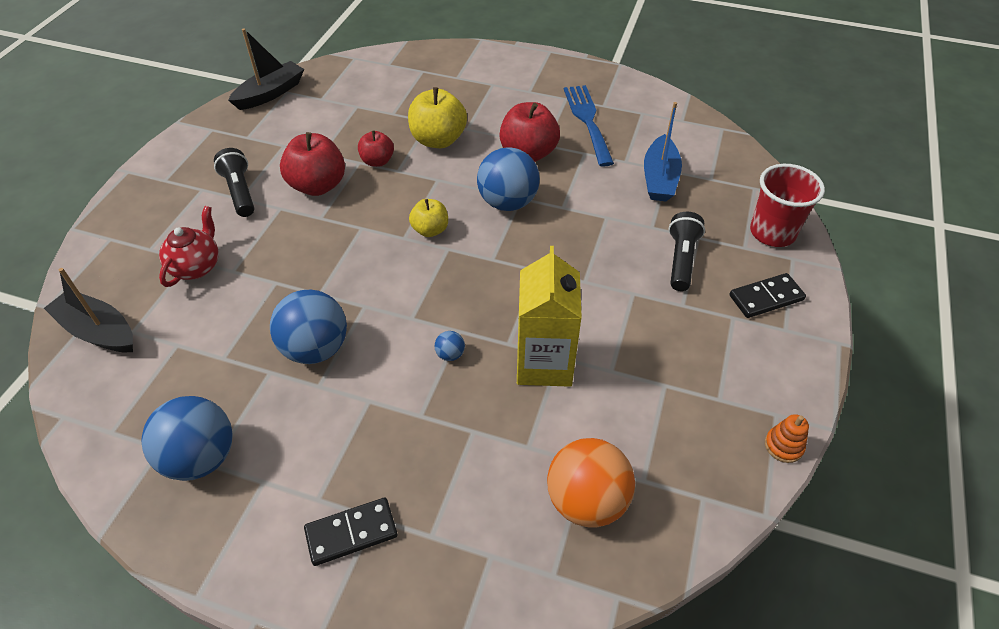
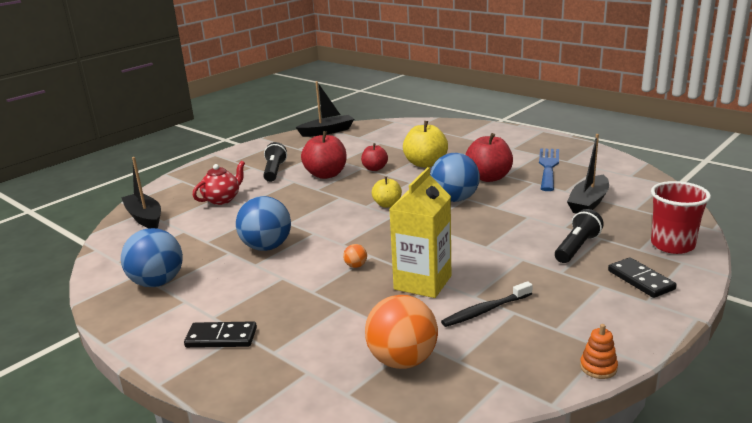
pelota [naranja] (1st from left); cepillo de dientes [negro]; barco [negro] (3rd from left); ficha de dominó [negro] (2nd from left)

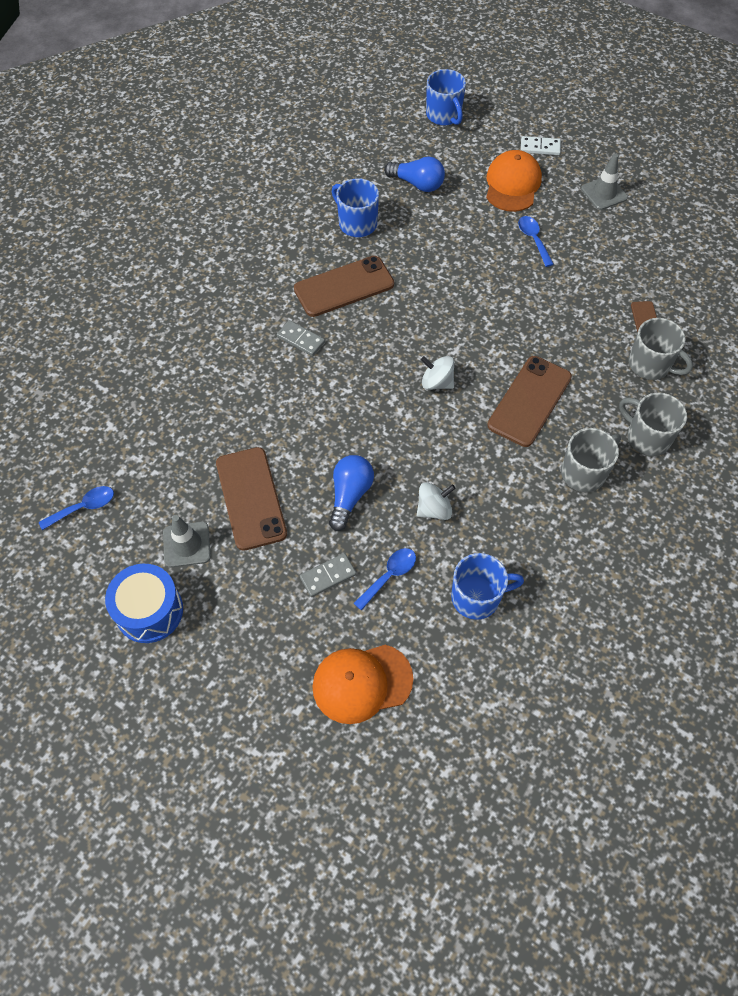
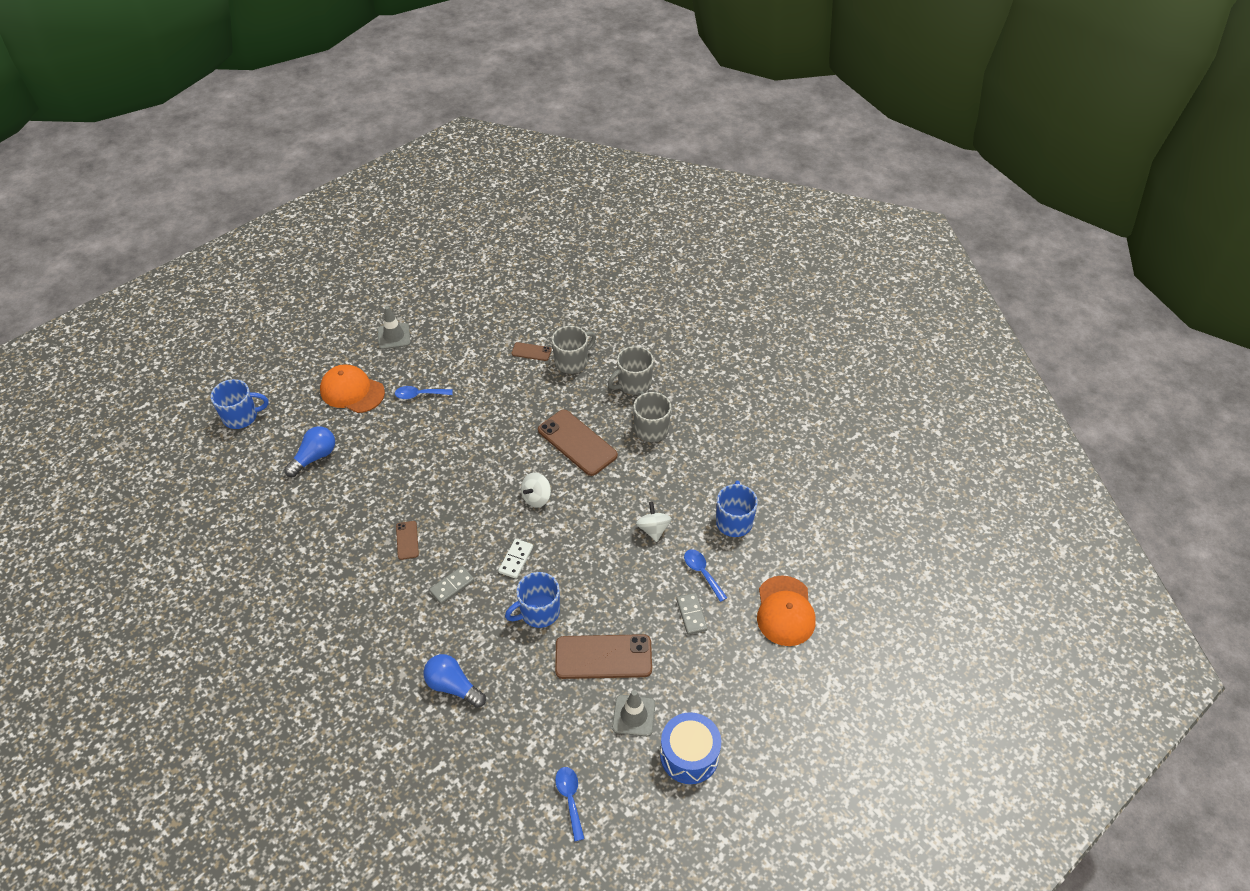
móvil [marrón] (1st from left); bombilla [azul] (2nd from left); ficha de dominó [blanco]; taza [azul] (2nd from left)

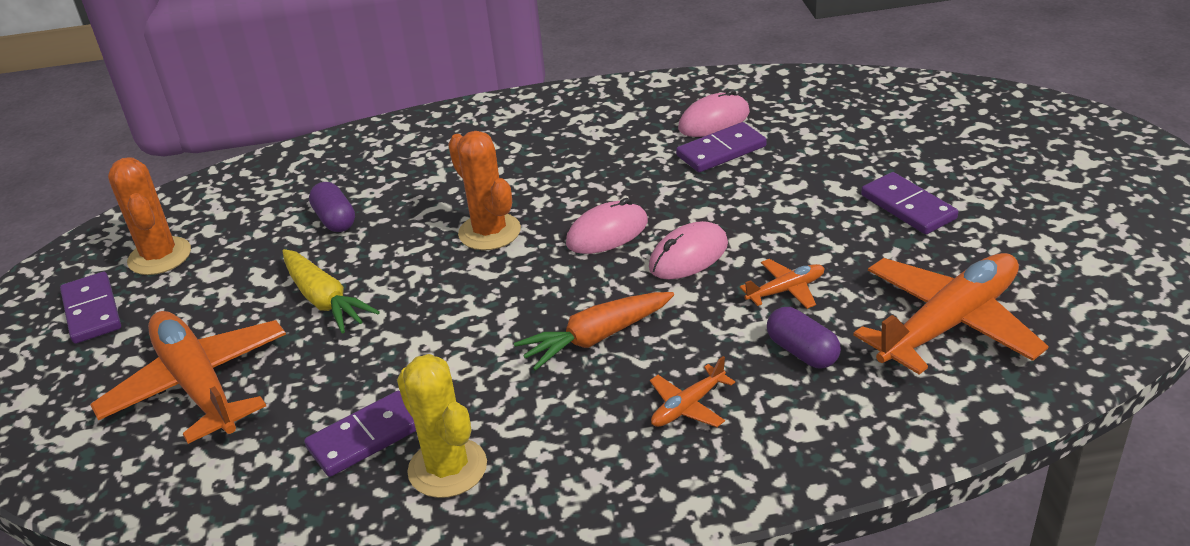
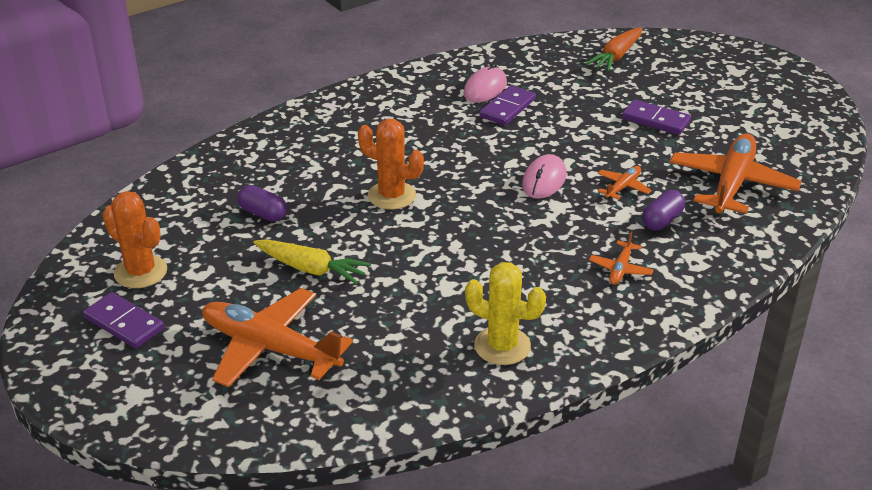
zanahoria [naranja]; cápsula [morado] (2nd from left); ficha de dominó [morado] (2nd from left in the first image); ratón [rosa] (1st from left in the first image)

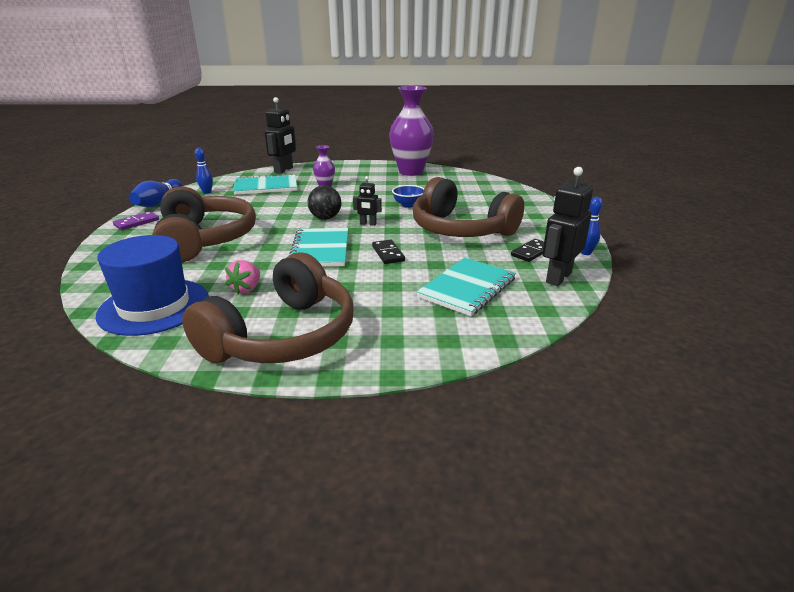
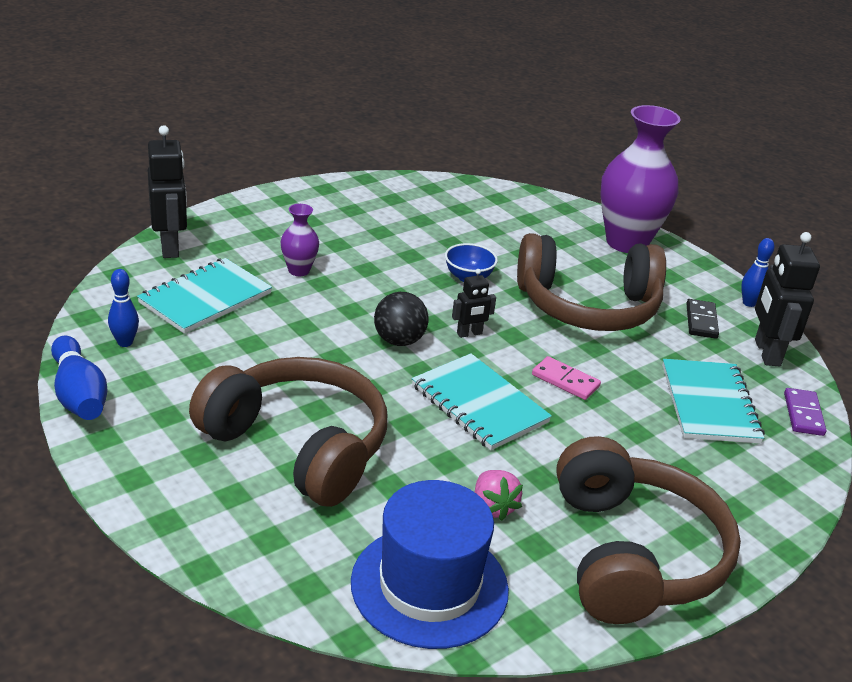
ficha de dominó [rosa]; florero [morado] (2nd from left); ficha de dominó [morado]

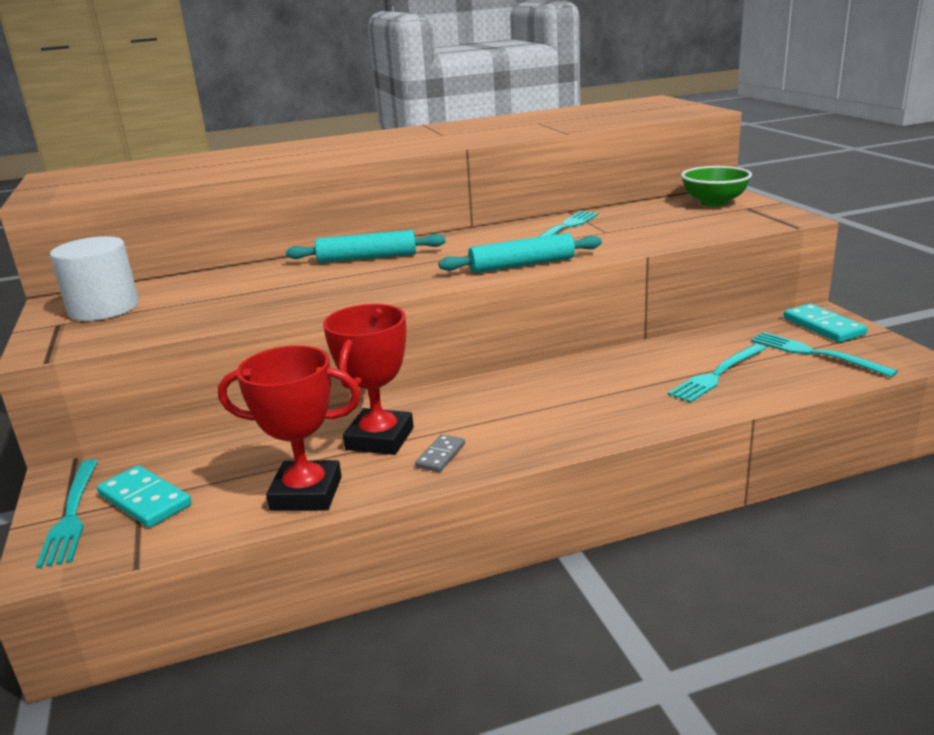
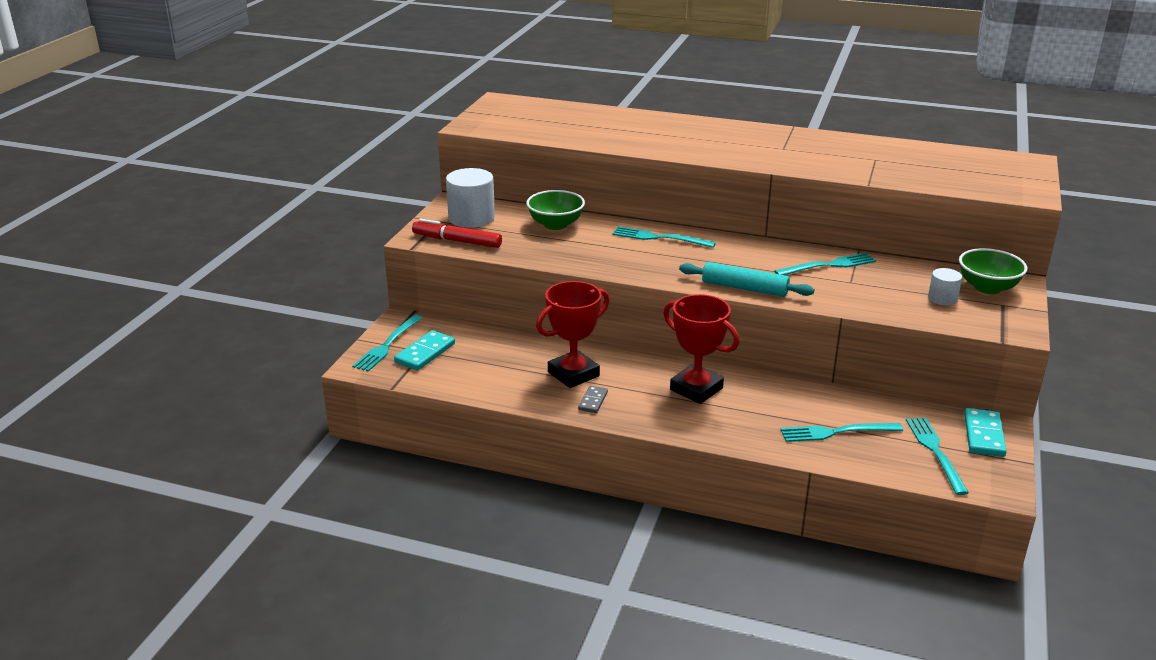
ficha de dominó [turquesa] (1st from left); rotulador [rojo]; cuenco [verde] (1st from left); ficha de dominó [gris]; tenedor [turquesa] (2nd from left); trofeo [rojo] (2nd from left); cilindro [blanco] (2nd from left)

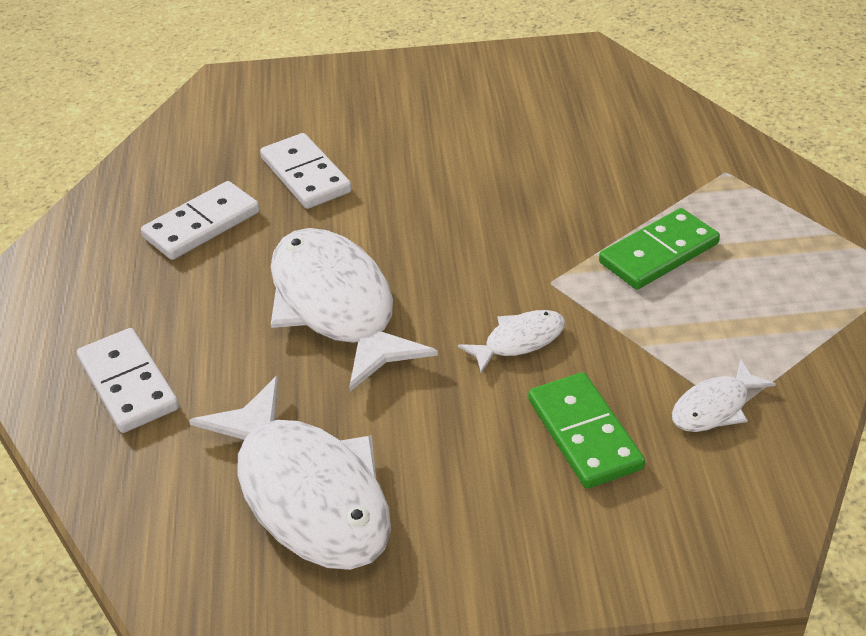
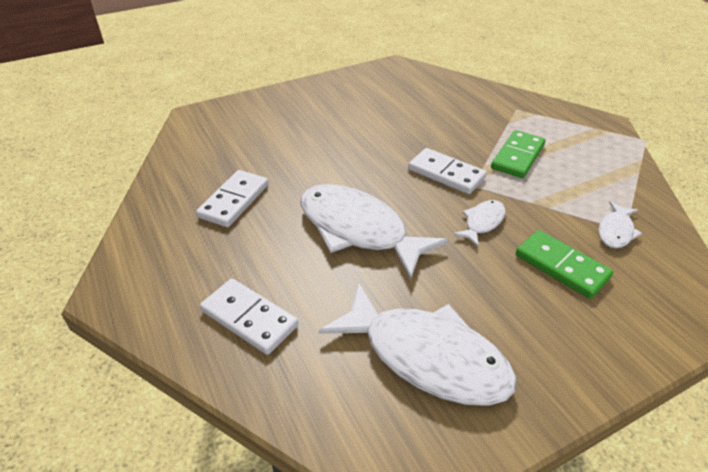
ficha de dominó [blanco] (3rd from left)

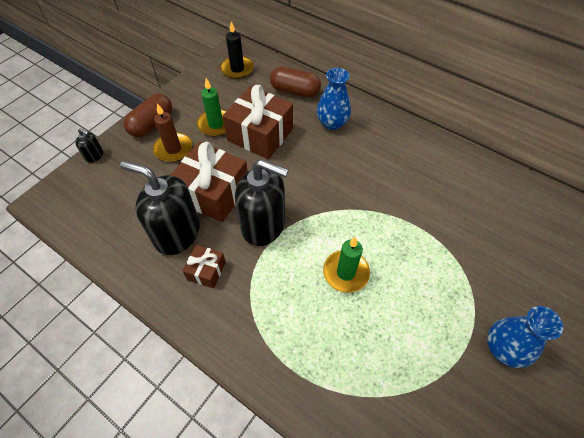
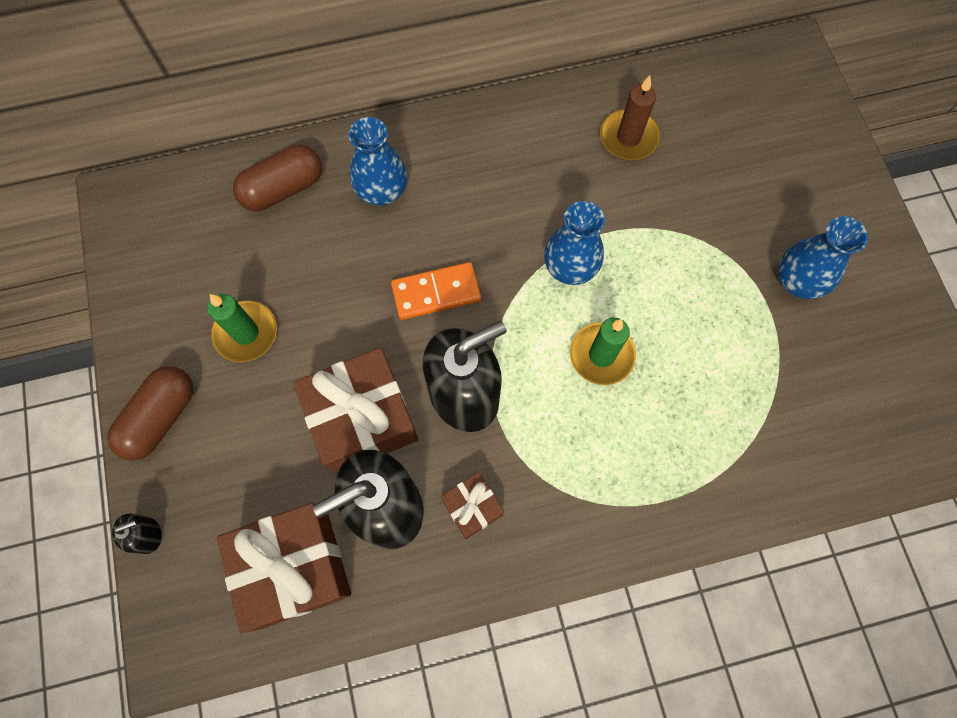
cápsula [marrón] (1st from left); regalo [marrón] (1st from left); ficha de dominó [naranja]; florero [azul] (2nd from left); vela [marrón]; vela [negro]

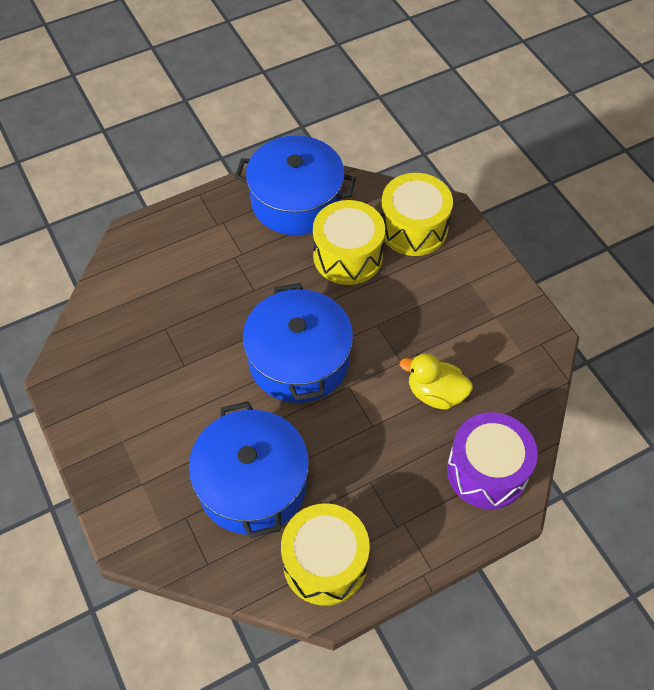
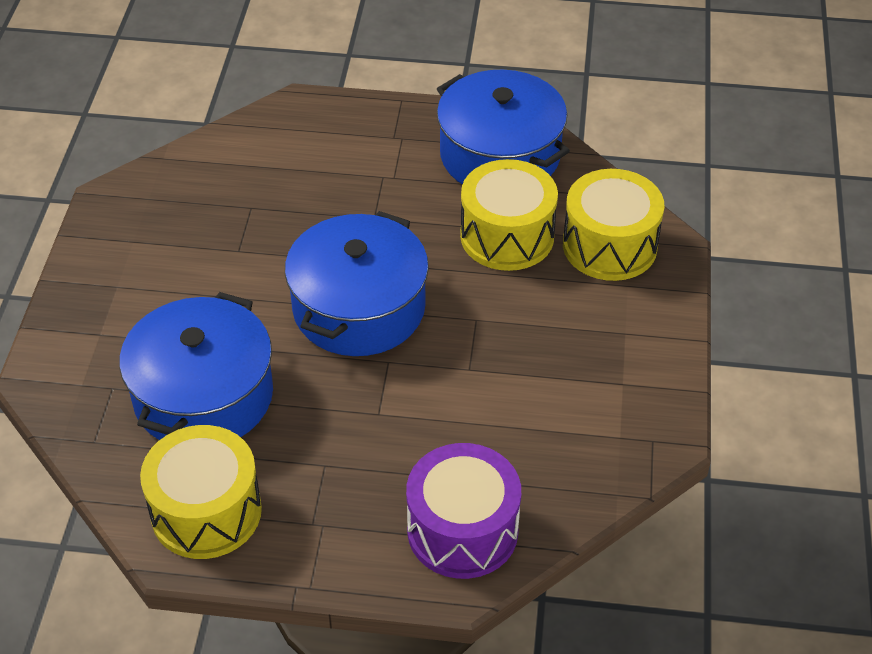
pato [amarillo]

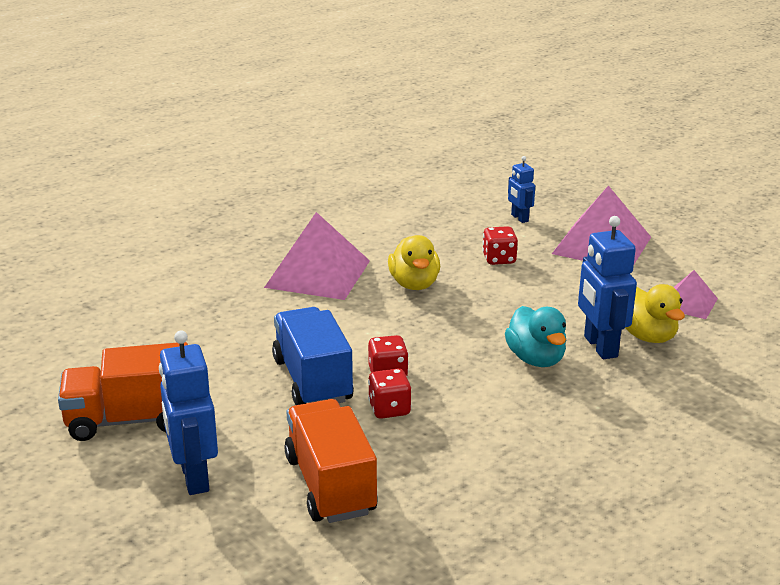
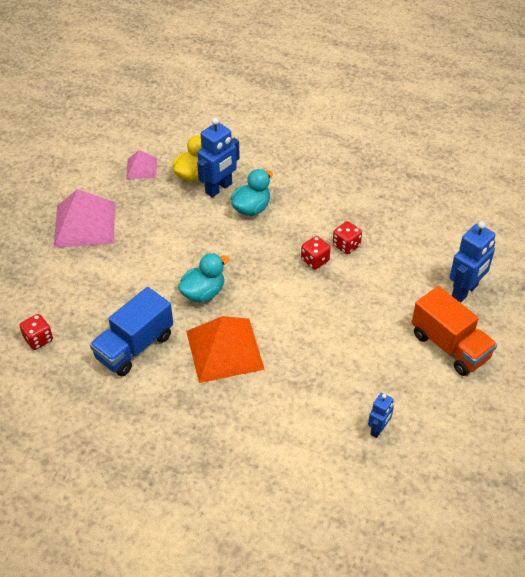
dado [rojo] (1st from left); camión [azul]; pato [turquesa] (1st from left); pirámide [naranja]; robot [azul] (2nd from left); camión [naranja] (2nd from left in the first image)

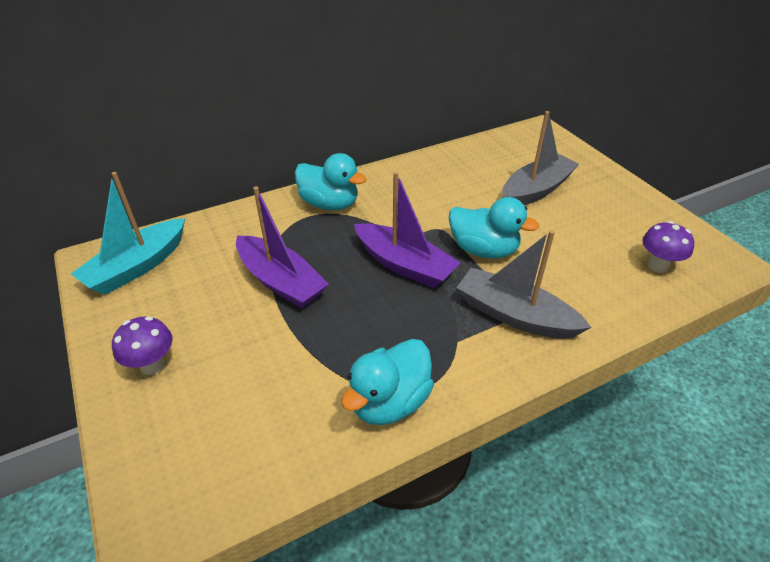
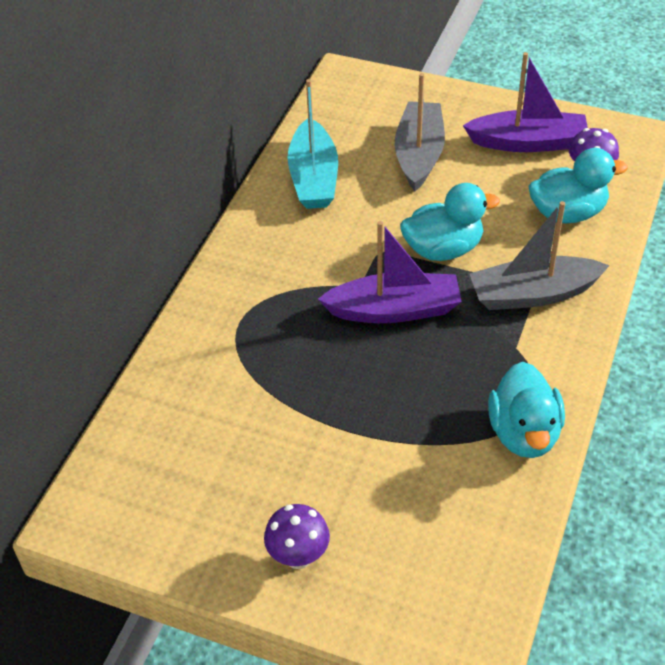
barco [turquesa]; barco [morado] (2nd from left); pato [turquesa] (3rd from left)

